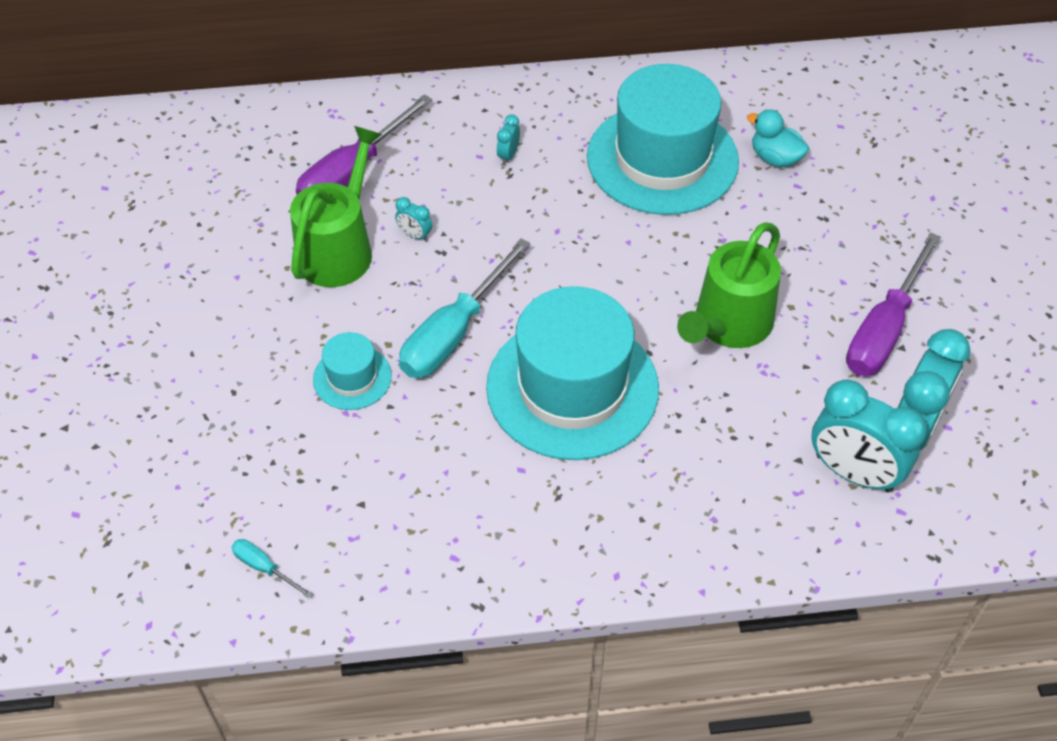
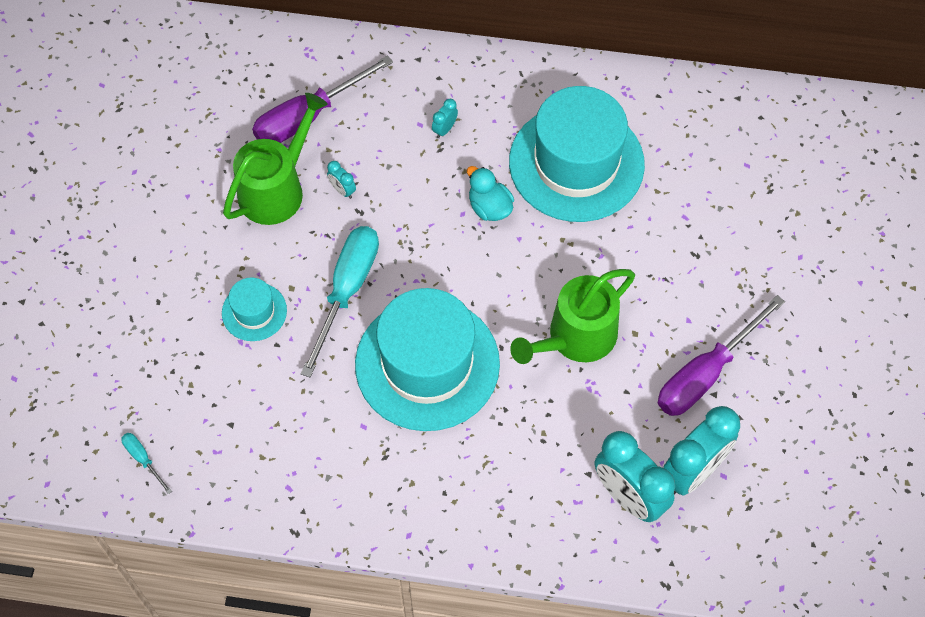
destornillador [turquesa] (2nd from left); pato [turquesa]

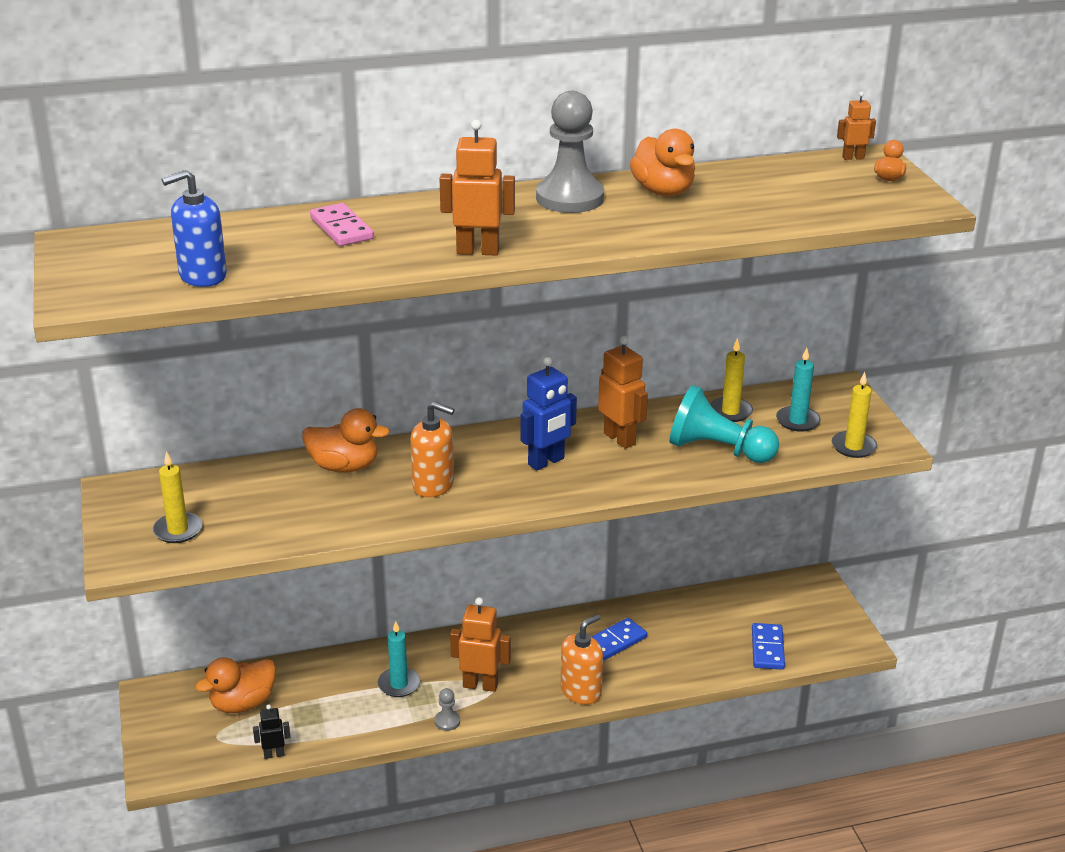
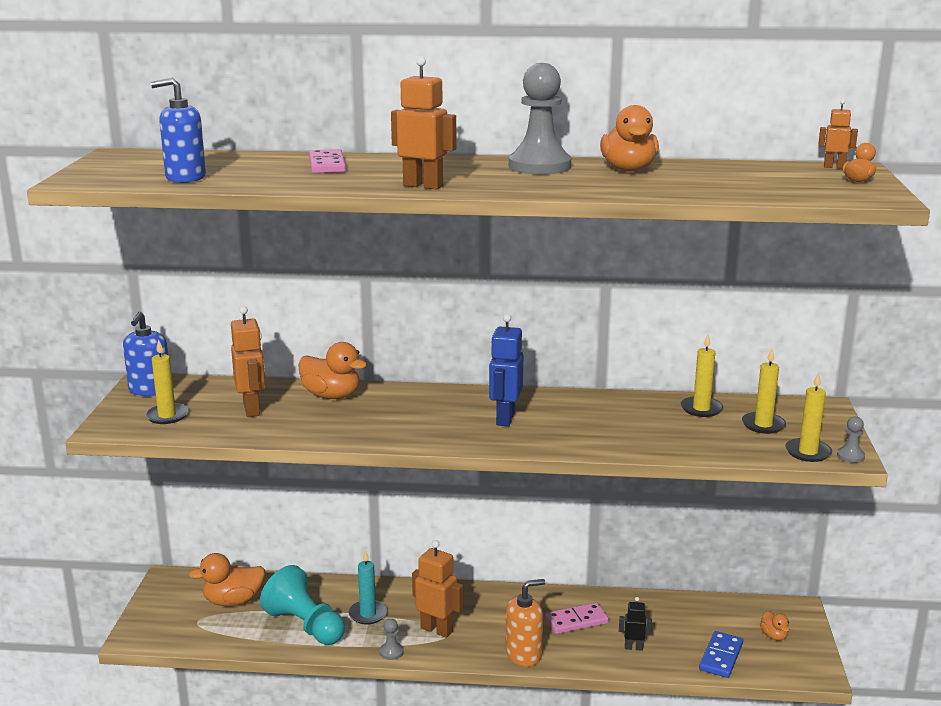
dispensador de jabón [azul] (1st from left); robot [naranja] (1st from left); peón [turquesa]; robot [azul]; ficha de dominó [rosa] (2nd from left); robot [negro]; vela [amarillo] (3rd from left); pato [naranja] (4th from left); peón [gris] (3rd from left); dispensador de jabón [naranja] (1st from left in the first image)

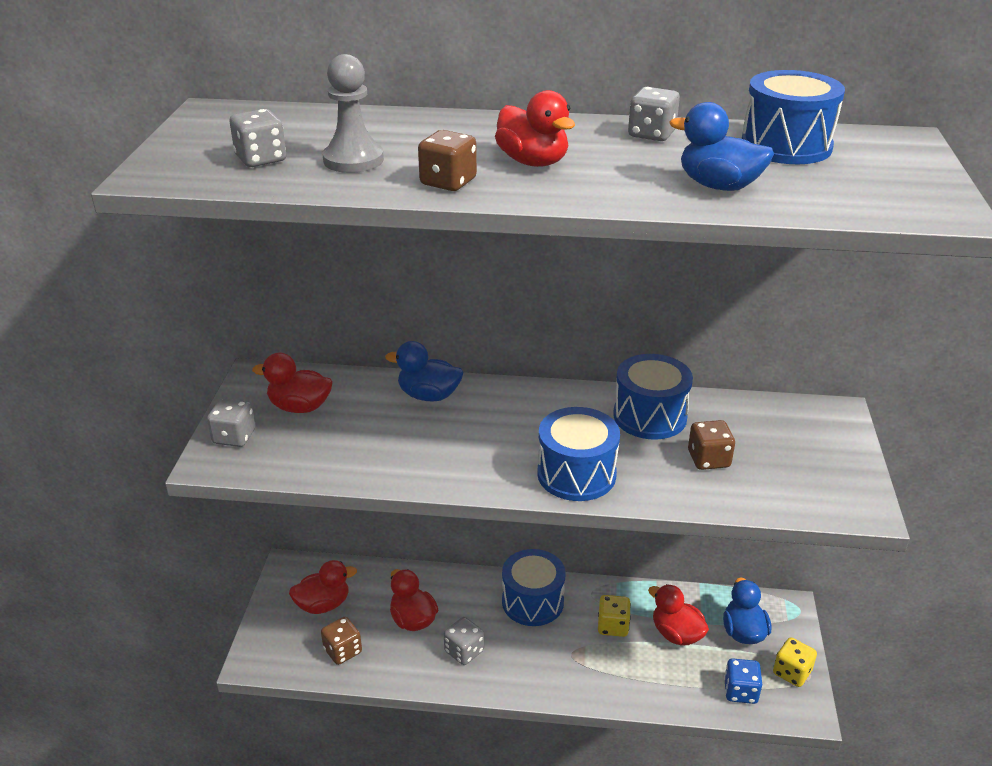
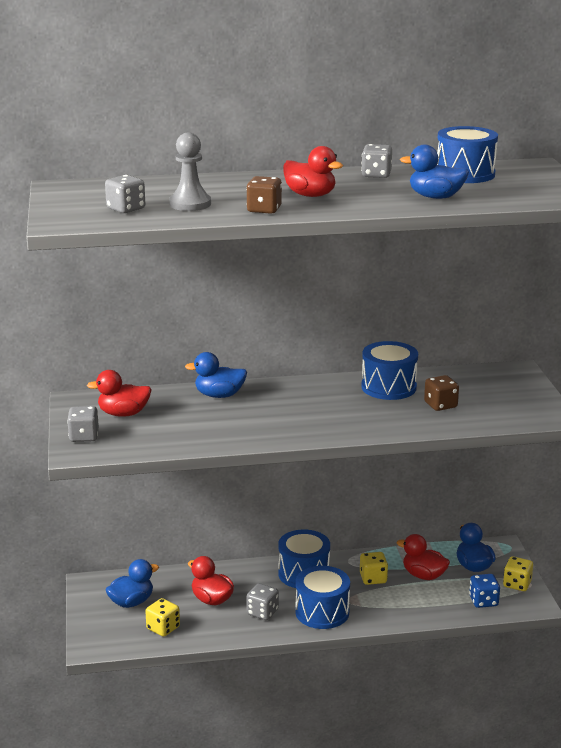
pato [azul] (1st from left); dado [amarillo] (1st from left); tambor [azul] (2nd from left)

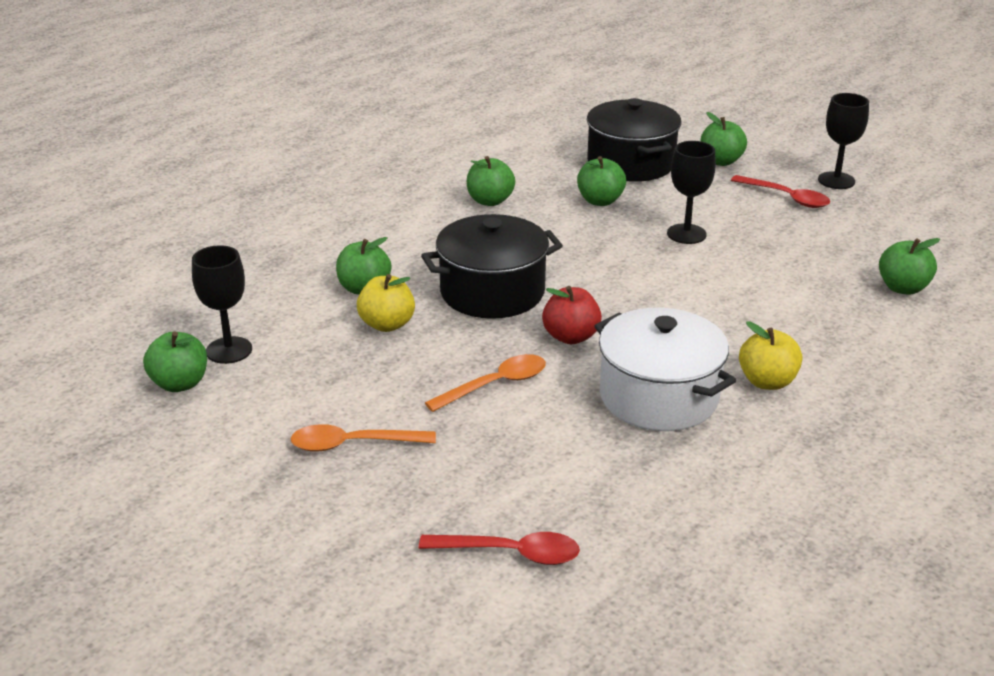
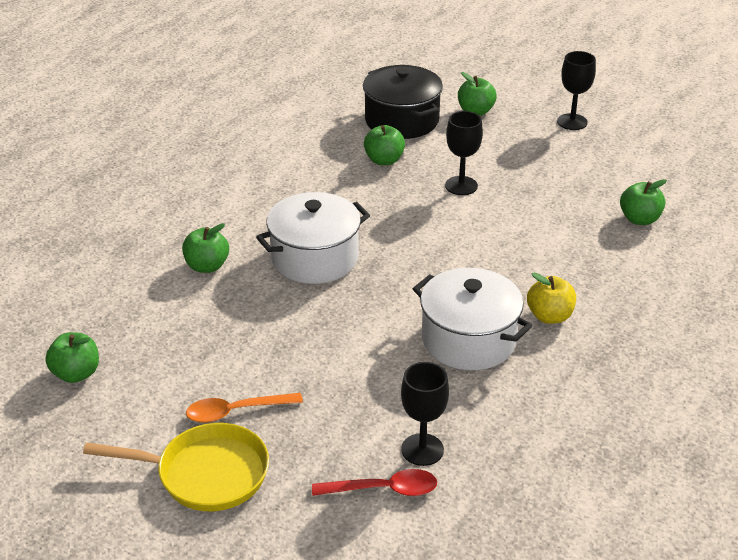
sartén [amarillo]; olla [blanco] (1st from left); copa [negro] (1st from left); manzana [amarillo] (1st from left in the first image); cuchara [naranja] (2nd from left in the first image); manzana [verde] (3rd from left in the first image); manzana [rojo]; cuchara [rojo] (2nd from left in the first image)

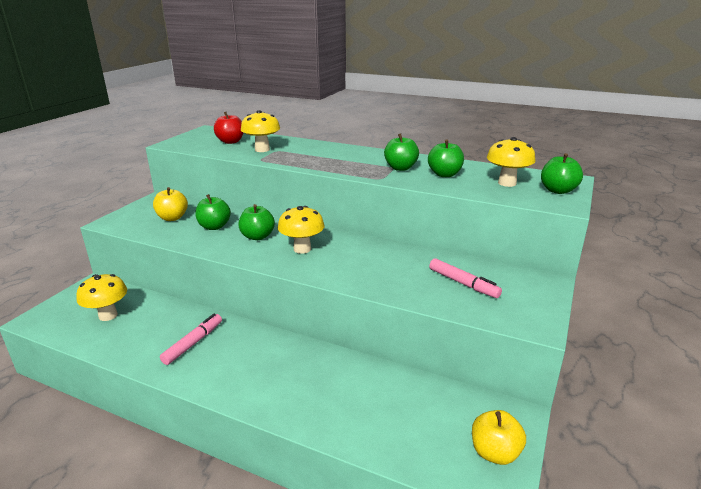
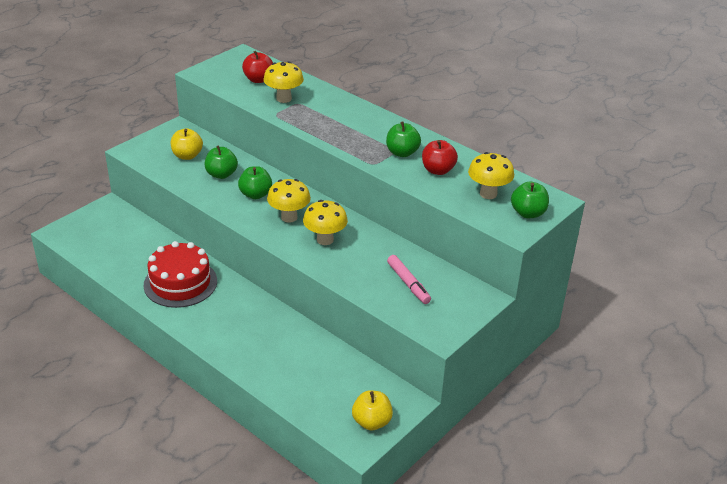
tarta [rojo]; seta [amarillo] (3rd from left); manzana [rojo] (2nd from left)

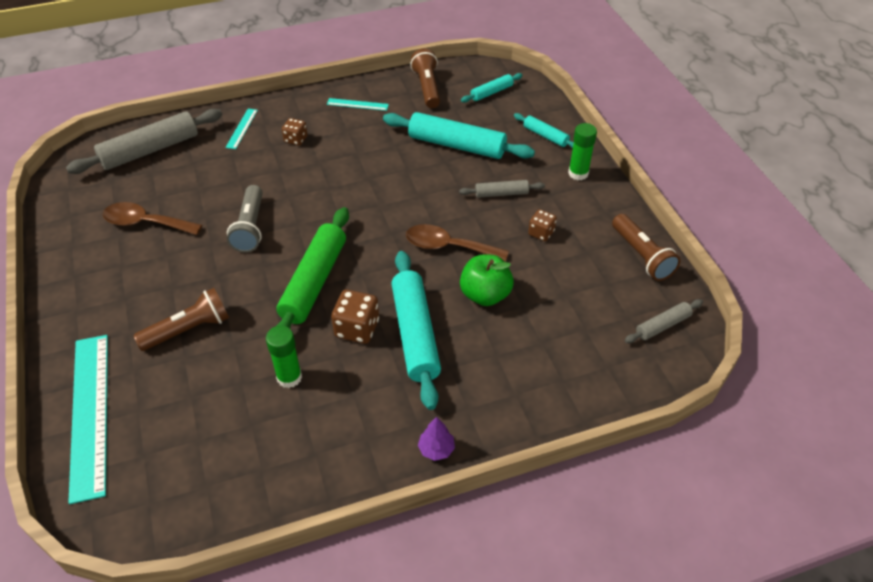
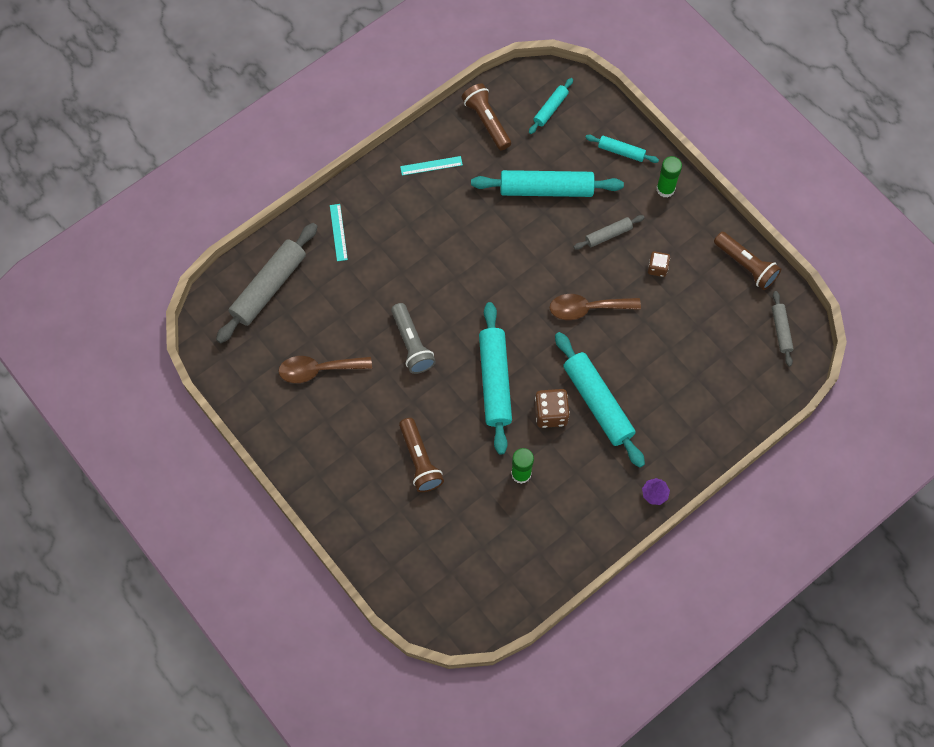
lámpara de mano [marrón] (1st from left); rodillo [turquesa] (1st from left); rodillo [gris] (3rd from left); regla [turquesa] (1st from left in the first image); dado [marrón] (1st from left in the first image); manzana [verde]

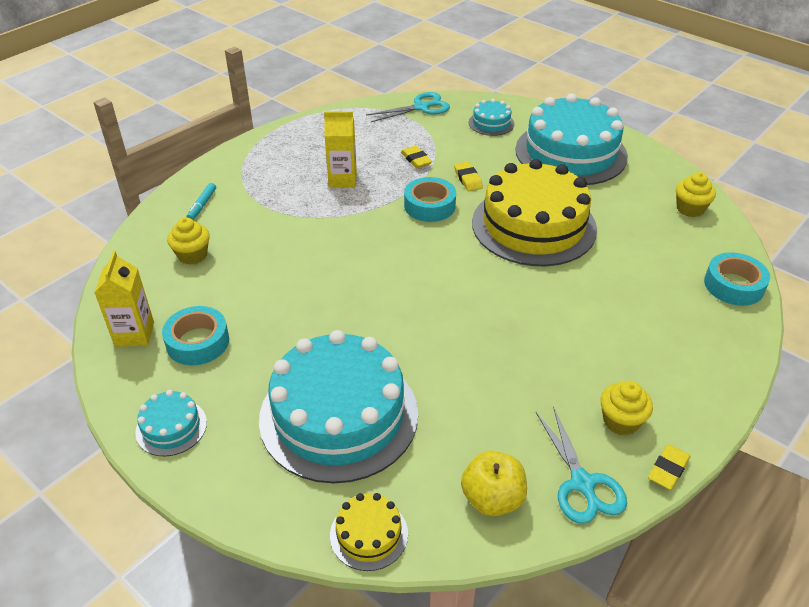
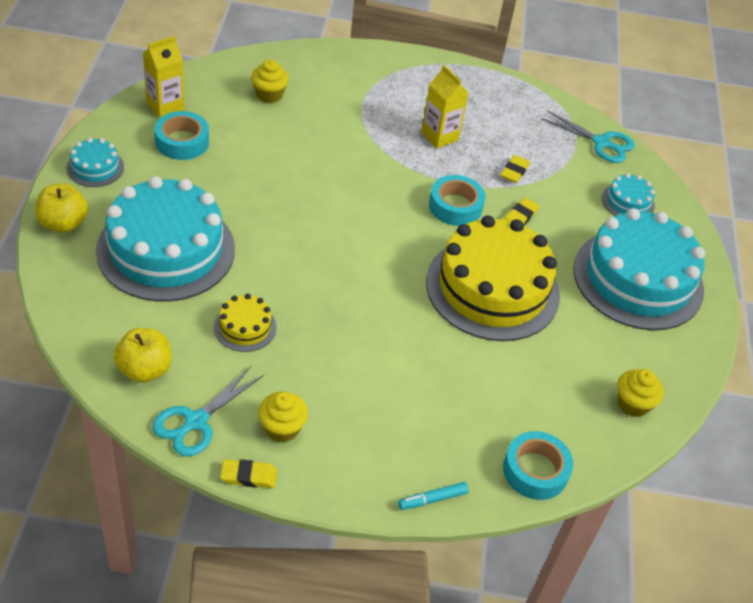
manzana [amarillo] (1st from left); tarta [amarillo] (1st from left); rotulador [turquesa]

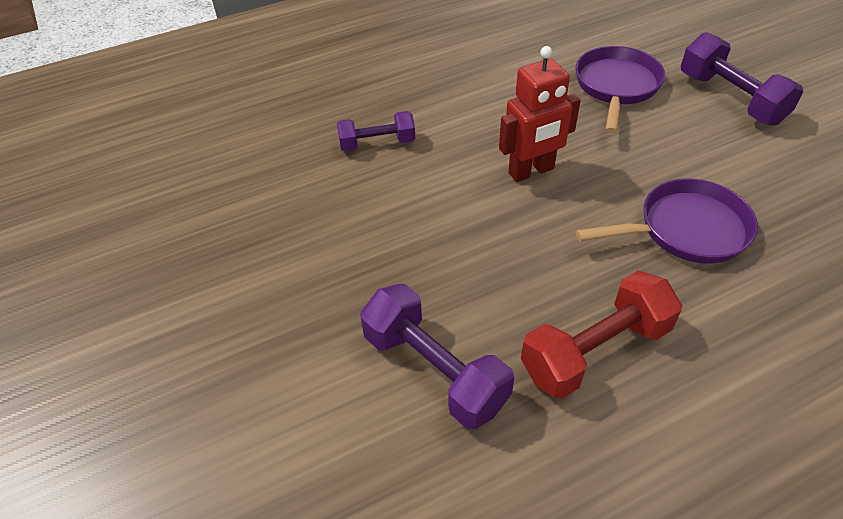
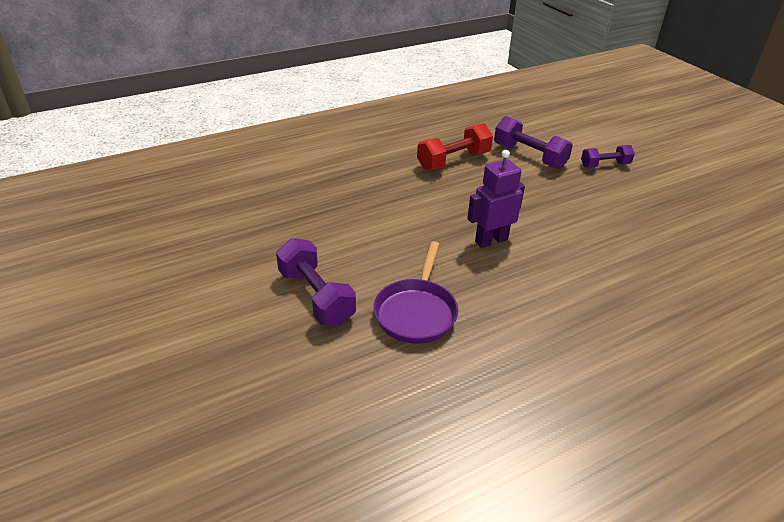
robot [morado]; mancuerna [morado] (3rd from left); sartén [morado] (2nd from left in the first image)

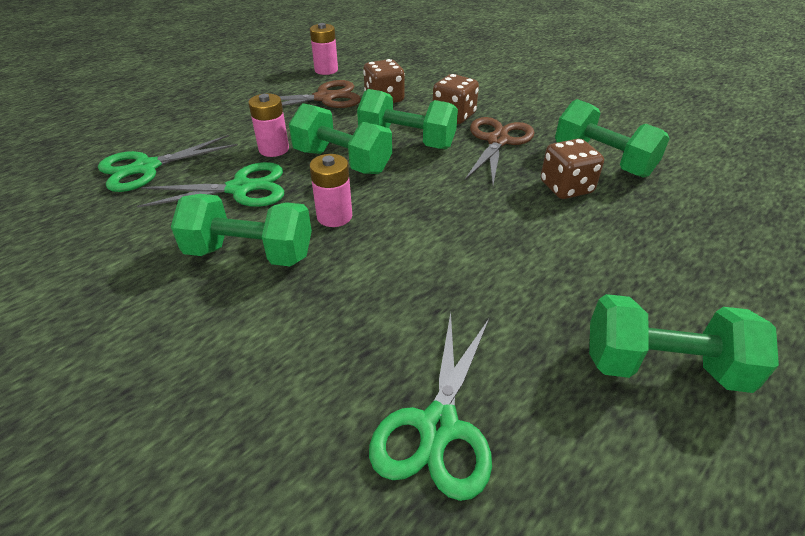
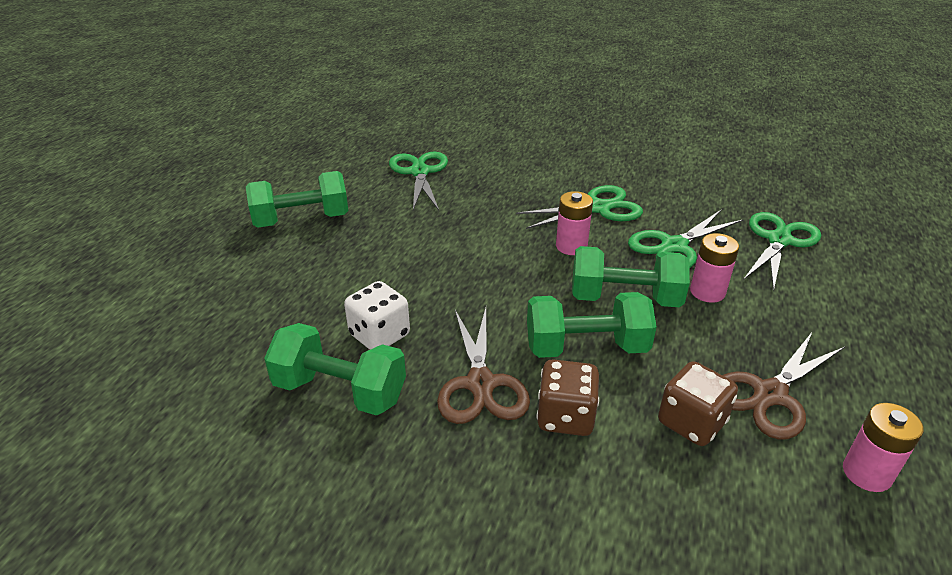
dado [blanco]; tijeras [verde] (2nd from left)

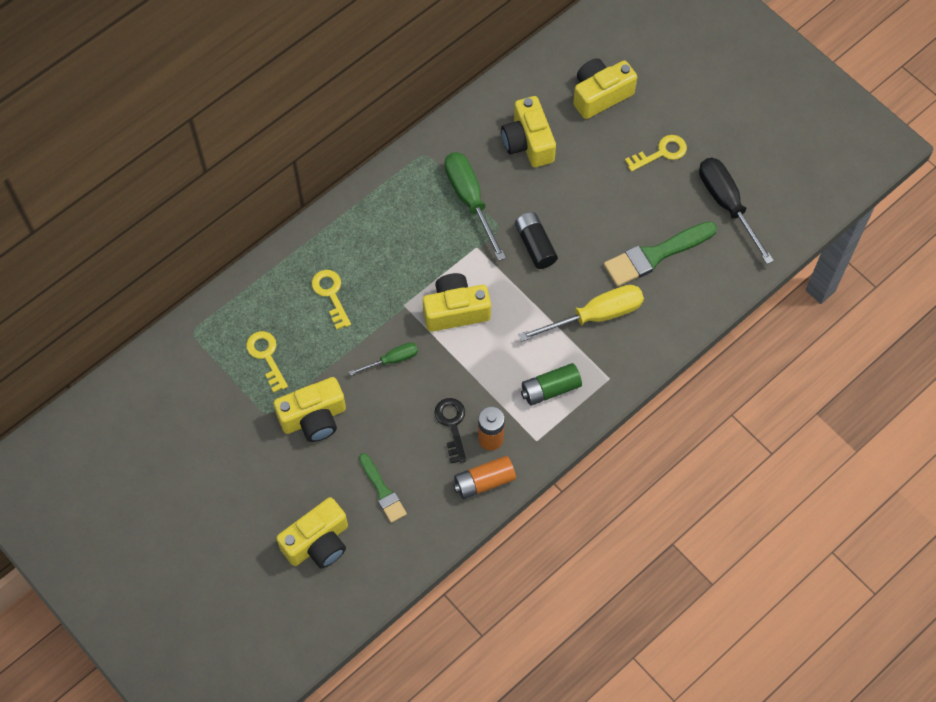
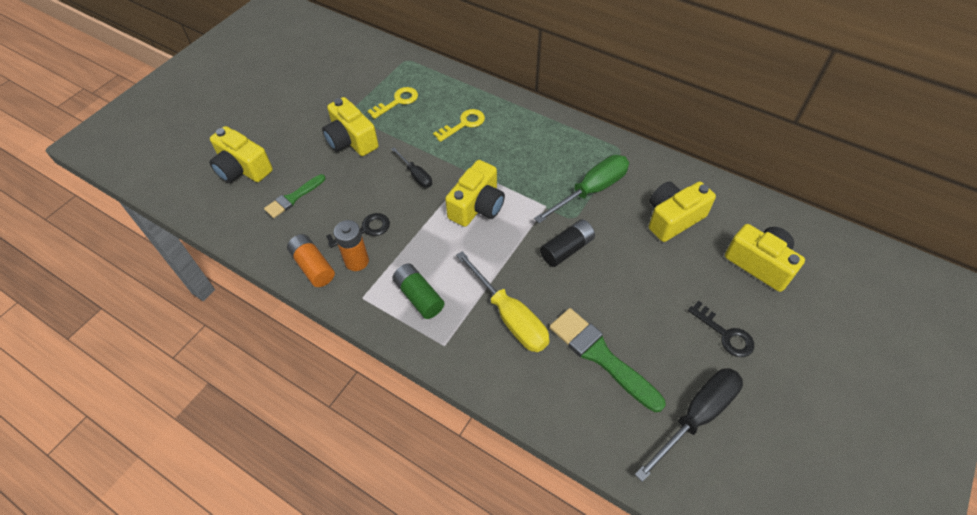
destornillador [negro] (1st from left); cámara [amarillo] (3rd from left); llave [negro] (2nd from left)

